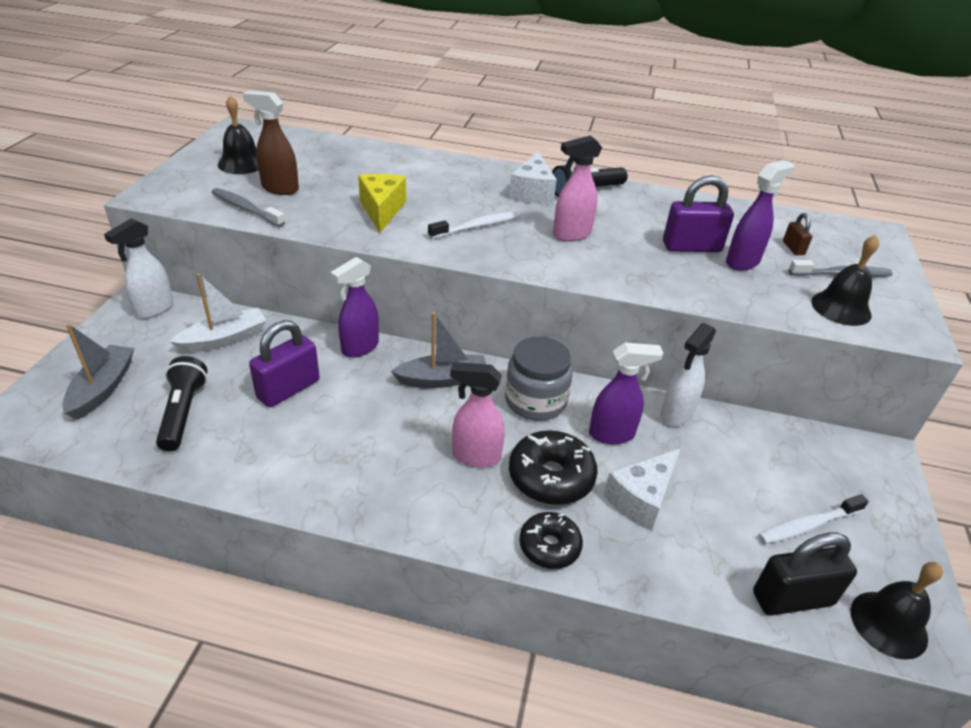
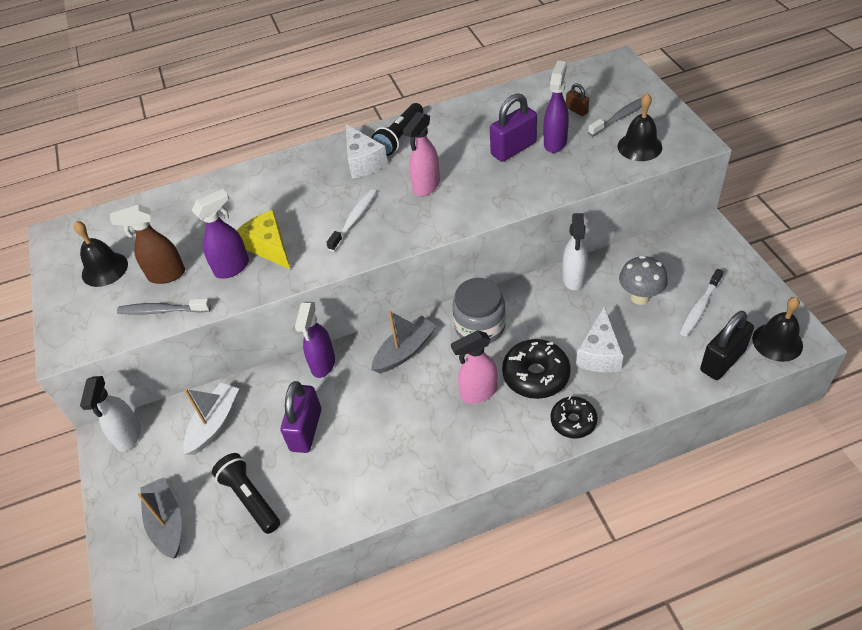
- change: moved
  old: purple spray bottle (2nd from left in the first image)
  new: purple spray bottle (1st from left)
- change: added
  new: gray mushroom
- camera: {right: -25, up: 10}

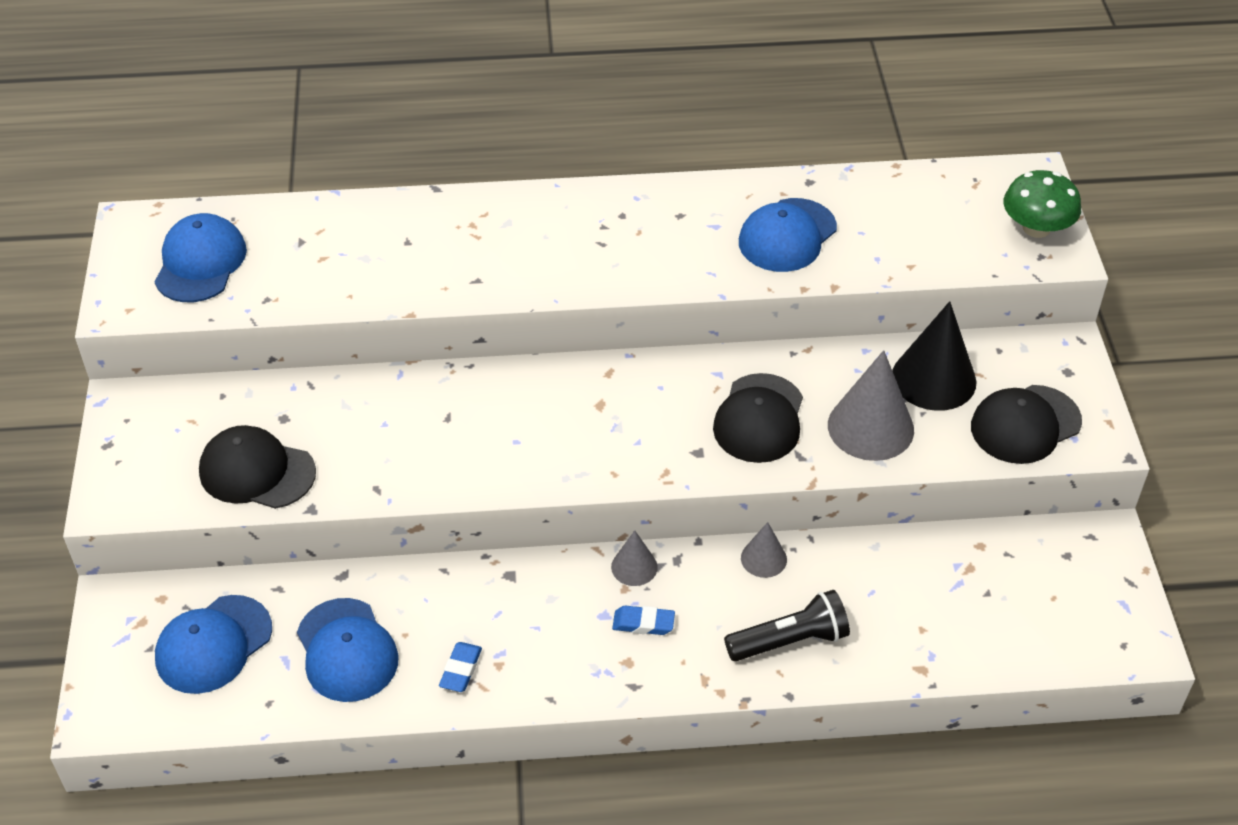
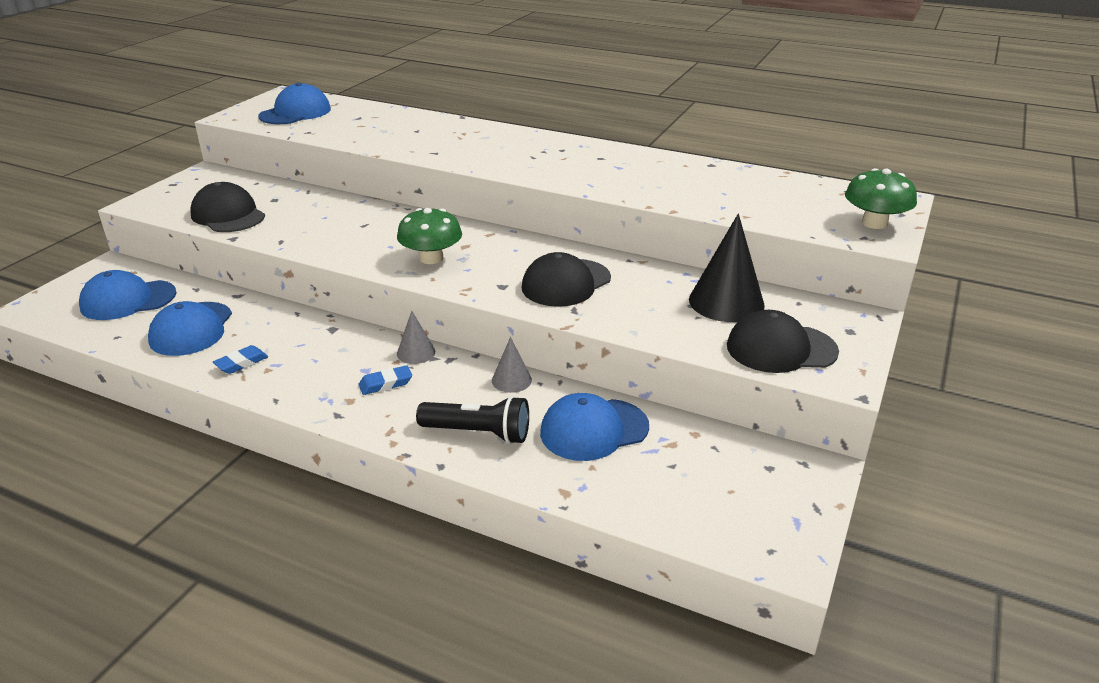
- change: turned
  old: royal blue gum eraser (2nd from left)
  degrees: -60
- change: moved
  old: royal blue cap (4th from left)
- change: removed
  old: gray cone (3rd from left)
- change: added
  new: leaf-green mushroom (1st from left)
- camera: {right: 30, up: -15}

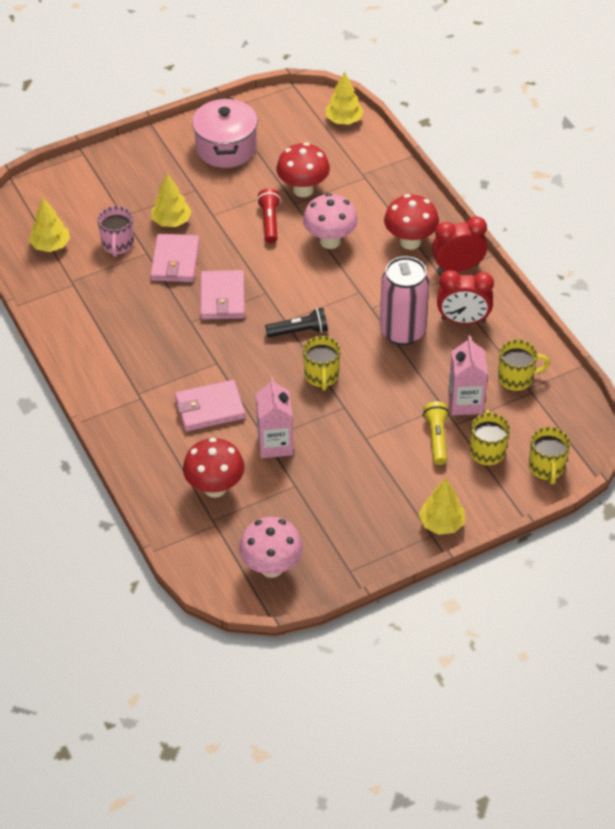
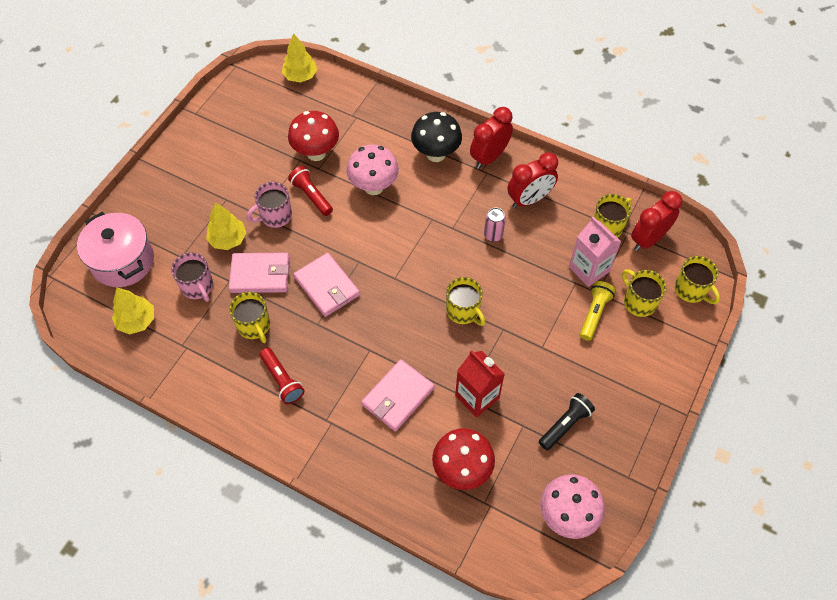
- change: turned
  old: rose-pink billfold (1st from left)
  degrees: -60
- change: moved
  old: rose-pink pot
- change: recoloured
  old: rose-pink milk carton (1st from left)
  new: crimson milk carton
- change: moved
  old: jet-black torch
- change: resized
  old: rose-pink soda can
  factor: 0.45
- change: recoloured
  old: crimson mushroom (3rd from left)
  new: jet-black mushroom
- change: removed
  old: yellow fir tree (4th from left)
- change: turned
  old: yellow torch
  degrees: 60
- change: added
  new: yellow coffee mug (1st from left)
- change: added
  new: rose-pink coffee mug (2nd from left)
- change: added
  new: crimson torch (1st from left)
- change: added
  new: crimson alarm clock (3rd from left)
- camera: {right: -35, up: 10}

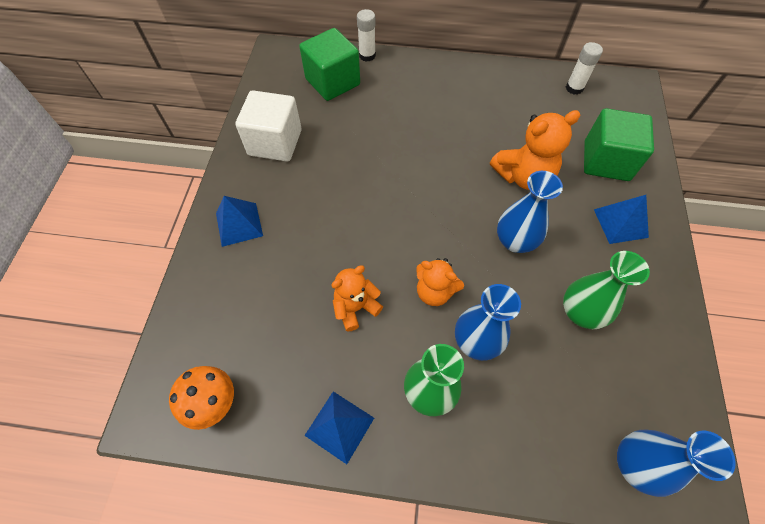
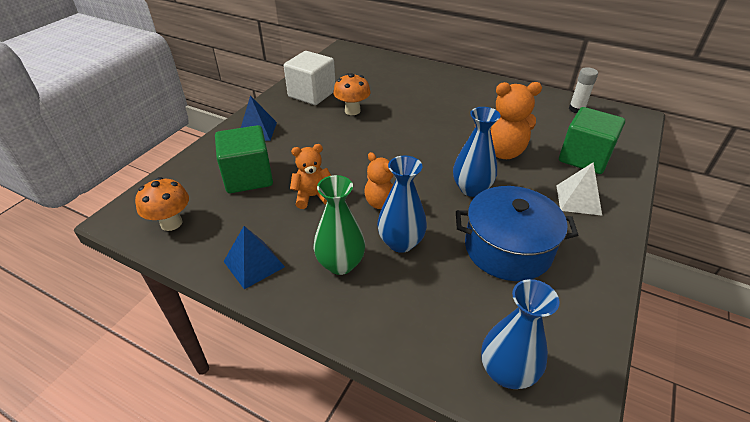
- change: moved
  old: leaf-green block (1st from left)
- change: removed
  old: snow-white glue stick (1st from left)
- change: replaced
  old: leaf-green flower vase (2nd from left)
  new: royal blue pot
- change: recoloured
  old: royal blue pyramid shape (3rd from left)
  new: snow-white pyramid shape
- change: added
  new: orange mushroom (2nd from left)
- camera: {right: 20, up: -20}

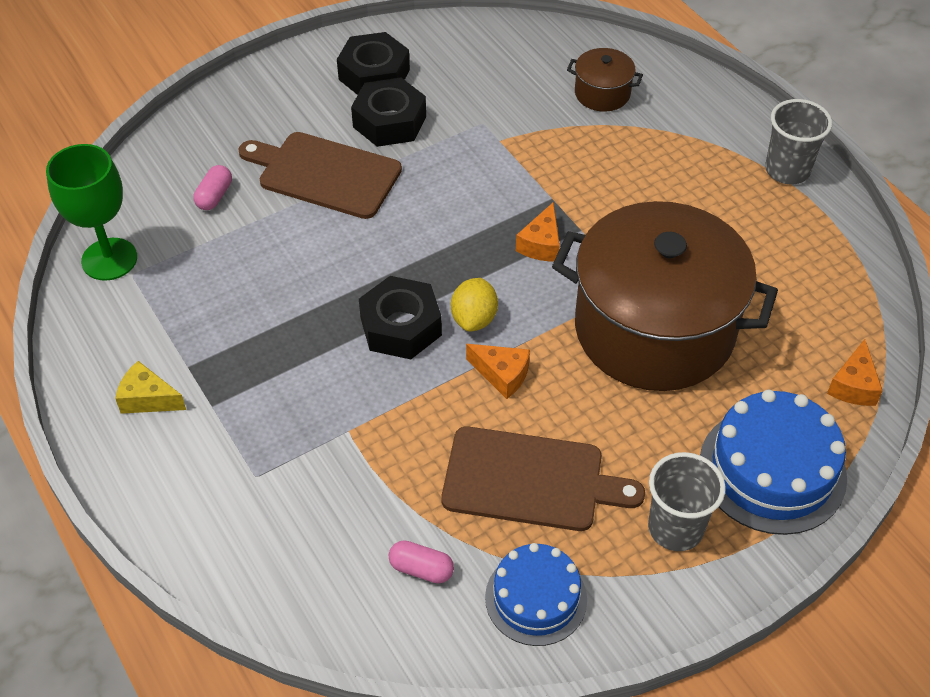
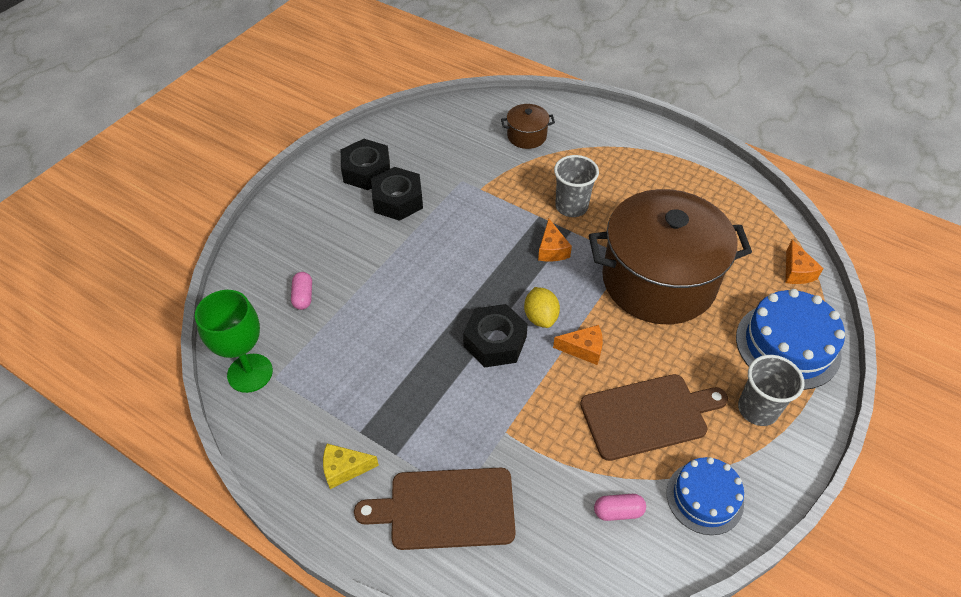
- change: moved
  old: russet chopping board (1st from left)
- change: moved
  old: gray beaker (2nd from left in the first image)
  new: gray beaker (1st from left)
- camera: {right: -25, up: 0}

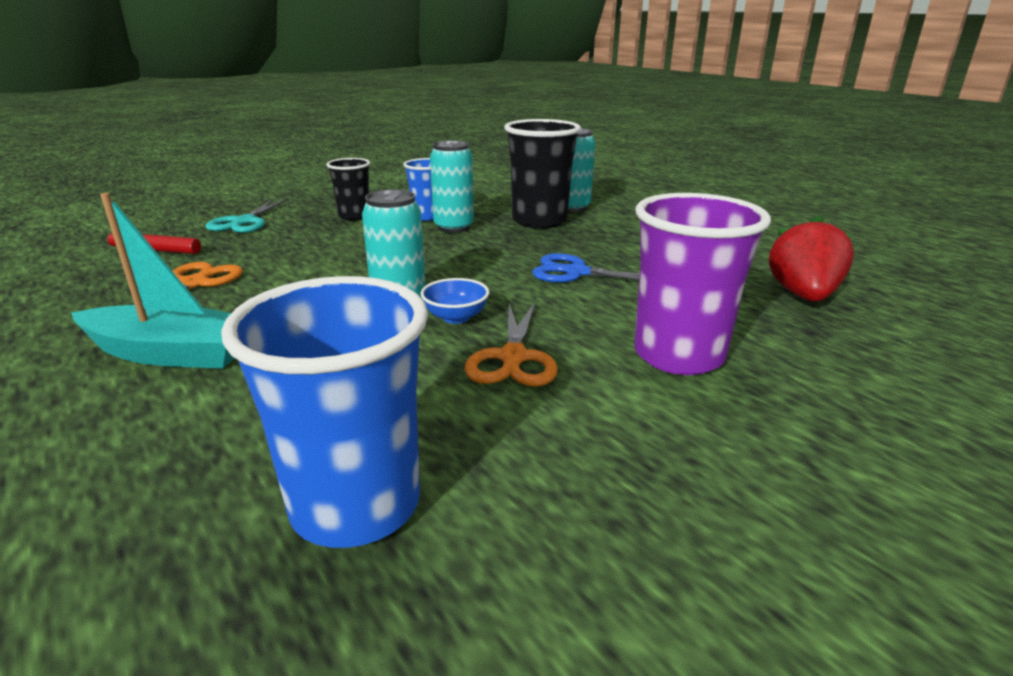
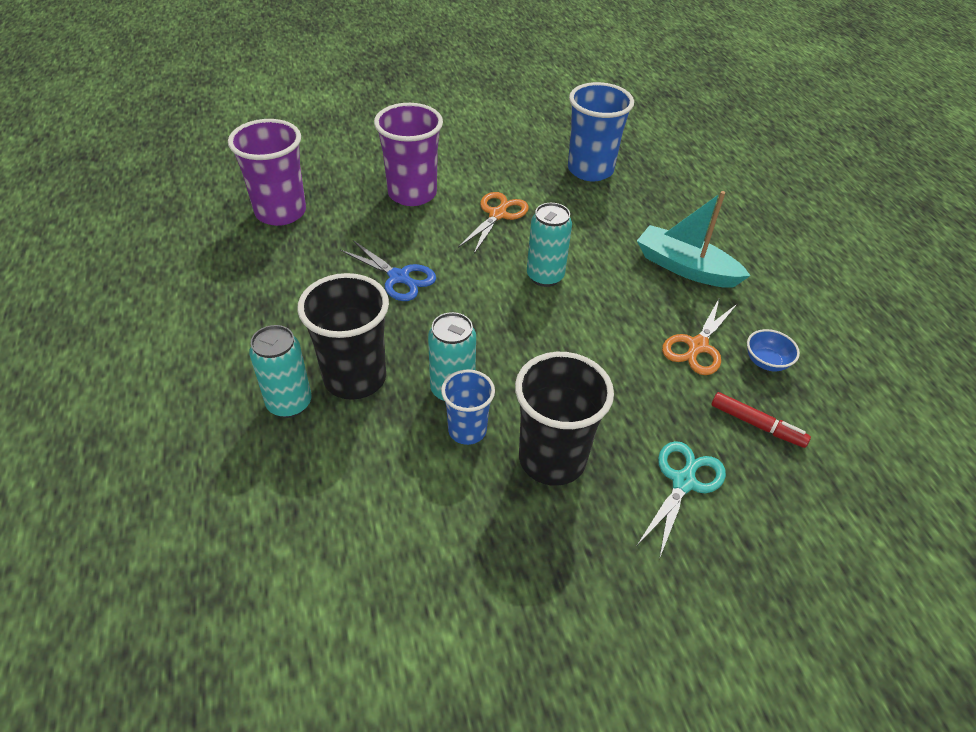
- change: resized
  old: jet-black beaker (1st from left in the first image)
  factor: 1.7
- change: moved
  old: royal blue serving bowl
- change: replaced
  old: crimson strawberry
  new: purple beaker (1st from left)
- camera: {right: -160, up: 20}

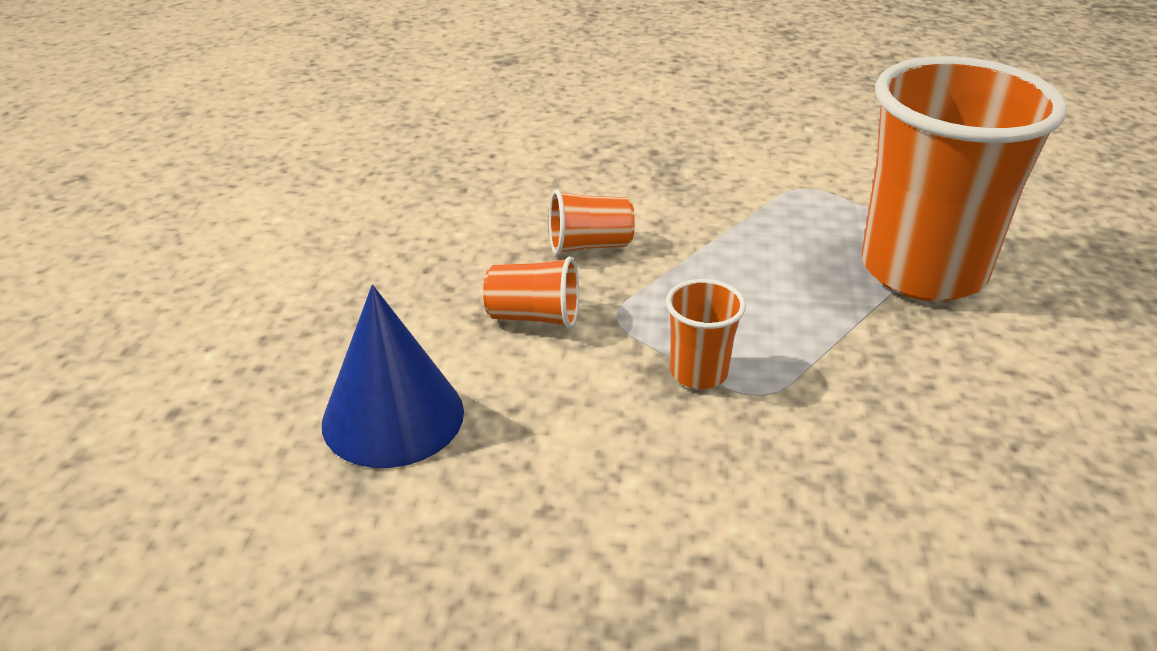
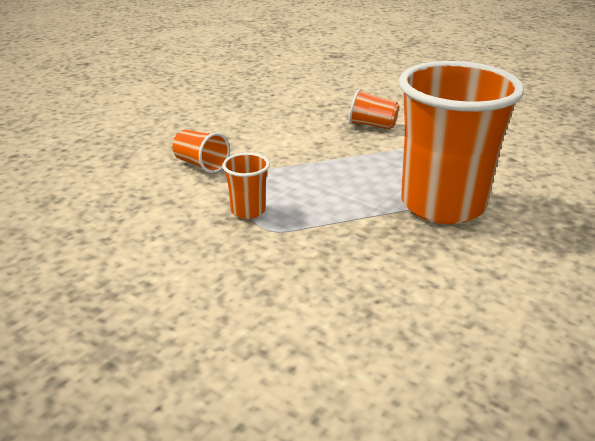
- change: removed
  old: royal blue cone
- change: moved
  old: orange beaker (2nd from left in the first image)
  new: orange beaker (3rd from left)
- camera: {right: 30, up: -5}

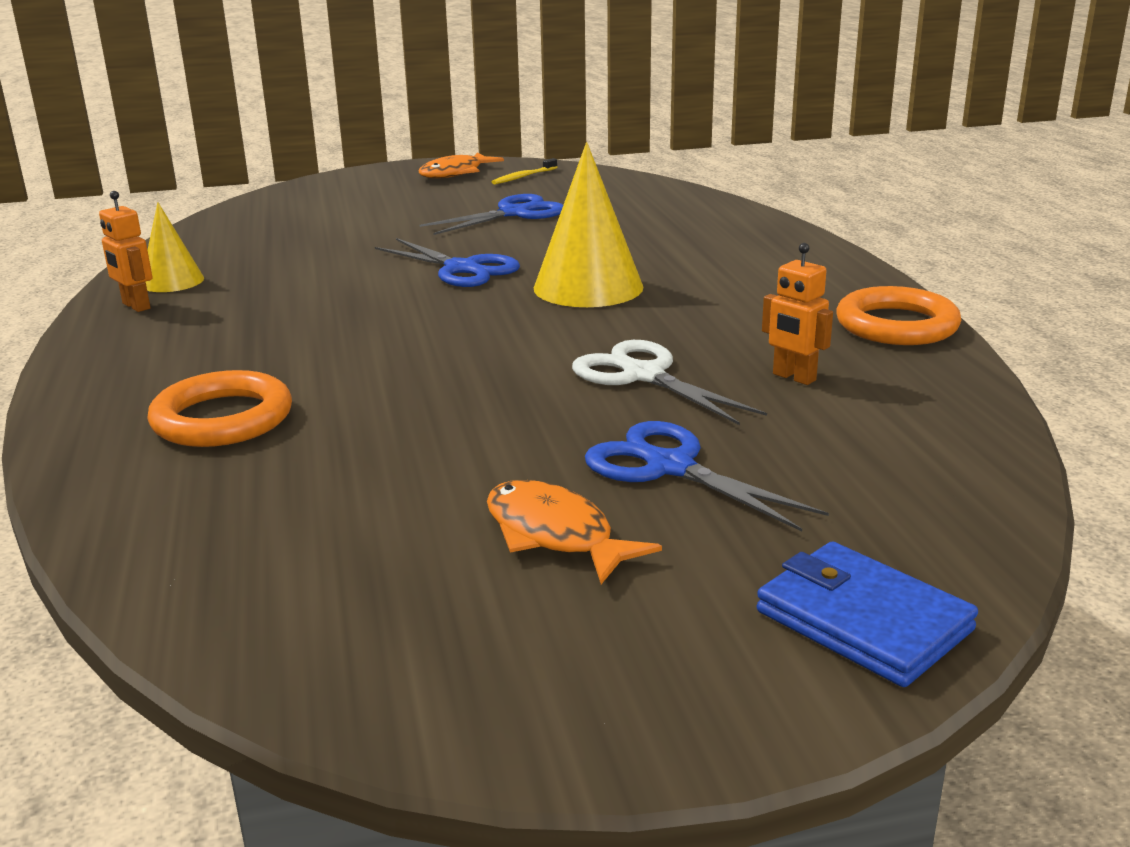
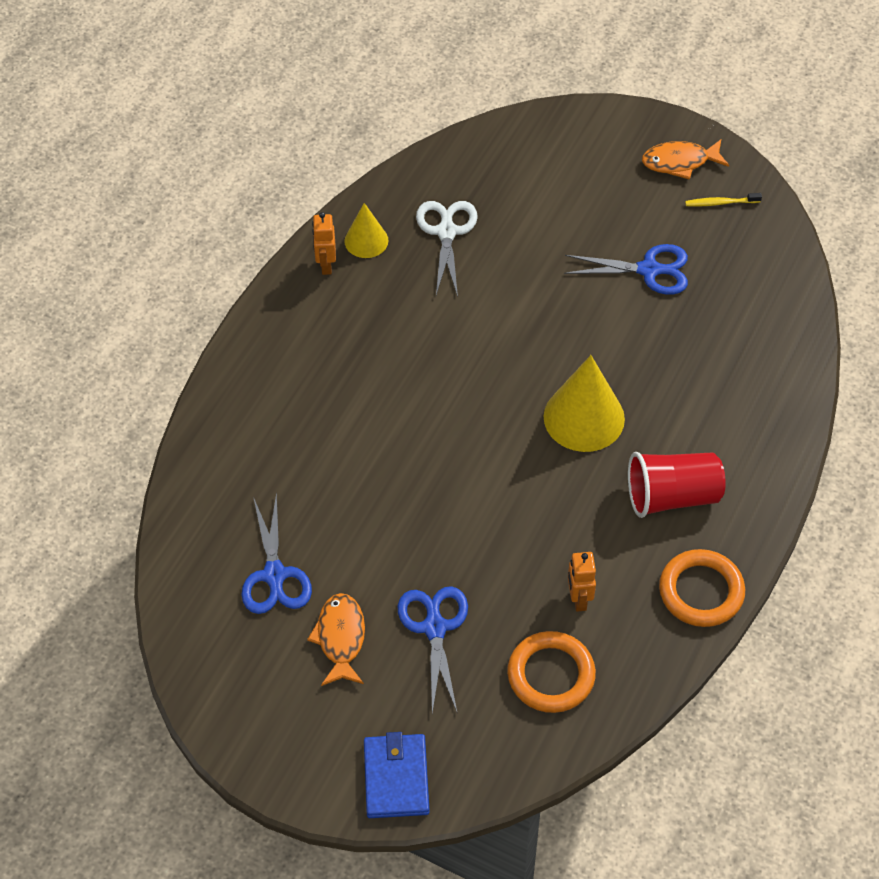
- change: moved
  old: orange torus (1st from left)
- change: moved
  old: royal blue scissors (1st from left)
- change: moved
  old: snow-white scissors
- change: added
  new: crimson beaker
- camera: {right: 40, up: 30}

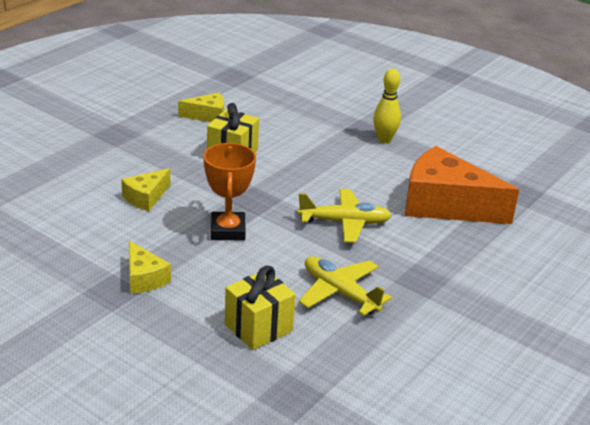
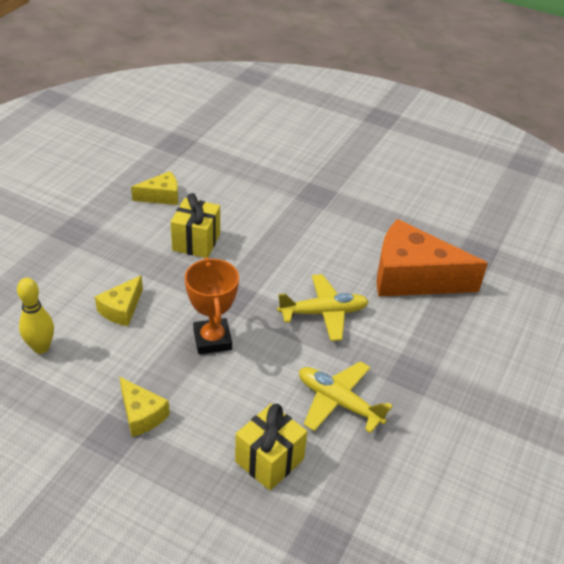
- change: moved
  old: yellow tenpin
- camera: {right: -10, up: 10}

